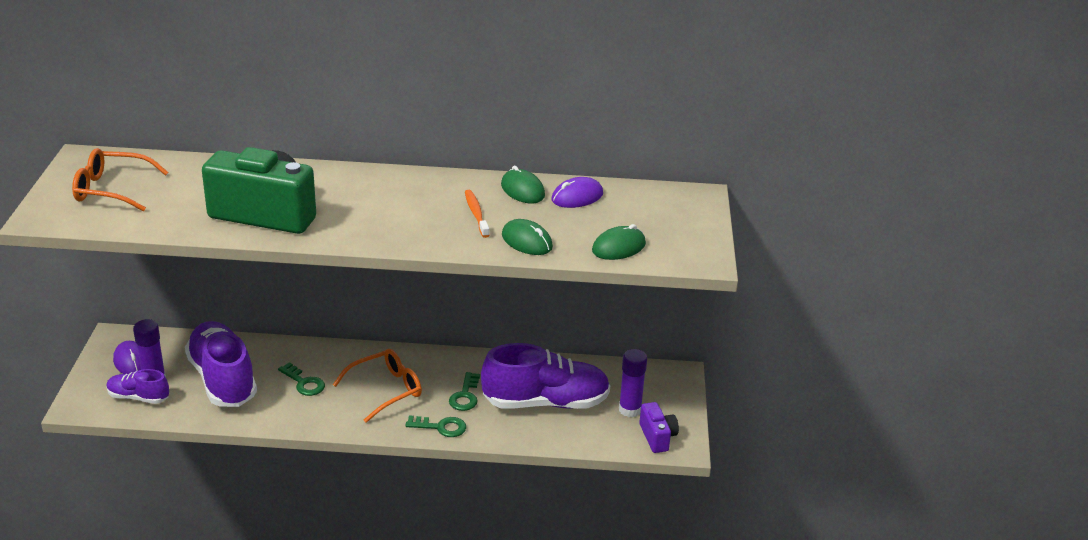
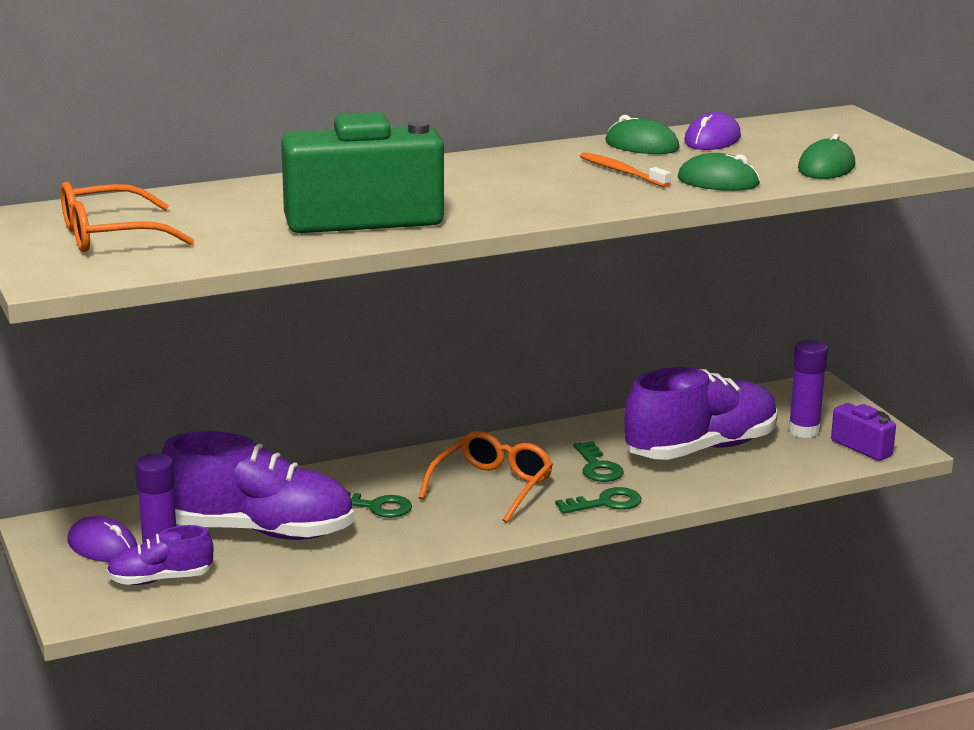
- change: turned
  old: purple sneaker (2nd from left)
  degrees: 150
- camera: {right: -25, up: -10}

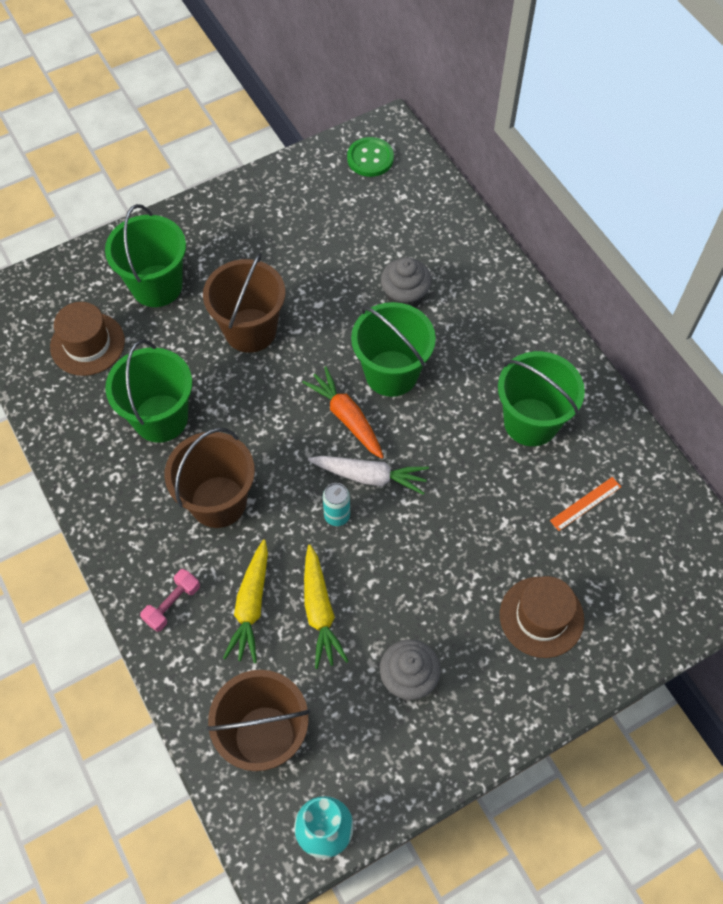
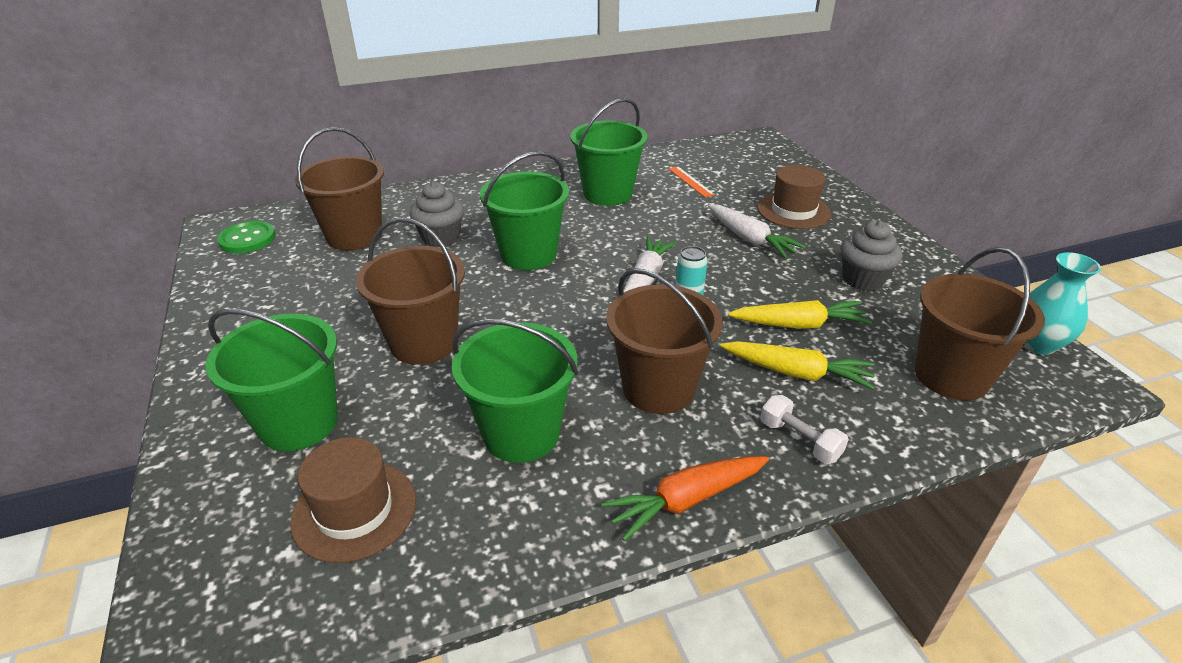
- change: recoloured
  old: rose-pink free weight
  new: snow-white free weight
- change: moved
  old: orange root vegetable
- change: added
  new: russet bucket (1st from left)
- change: added
  new: snow-white root vegetable (2nd from left)
- camera: {right: -80, up: -25}

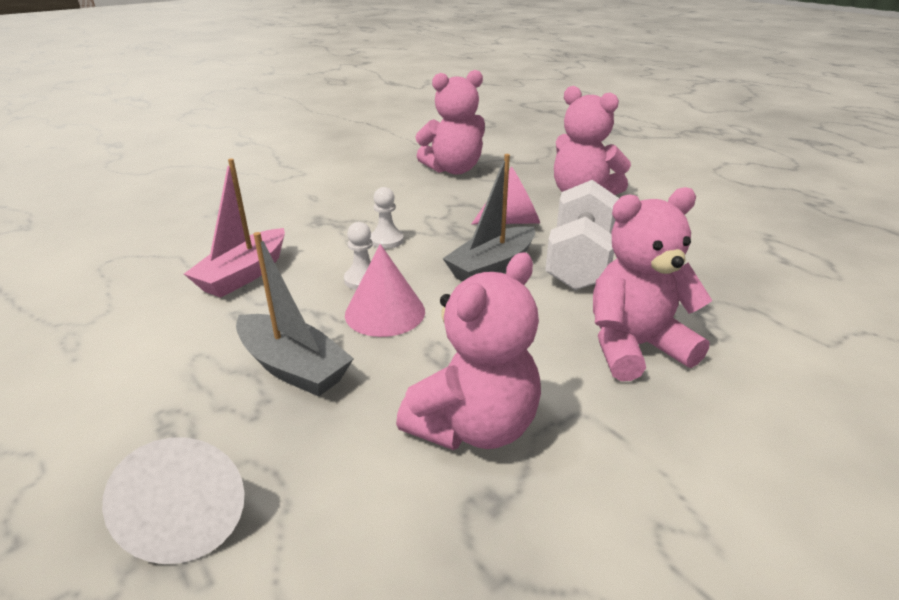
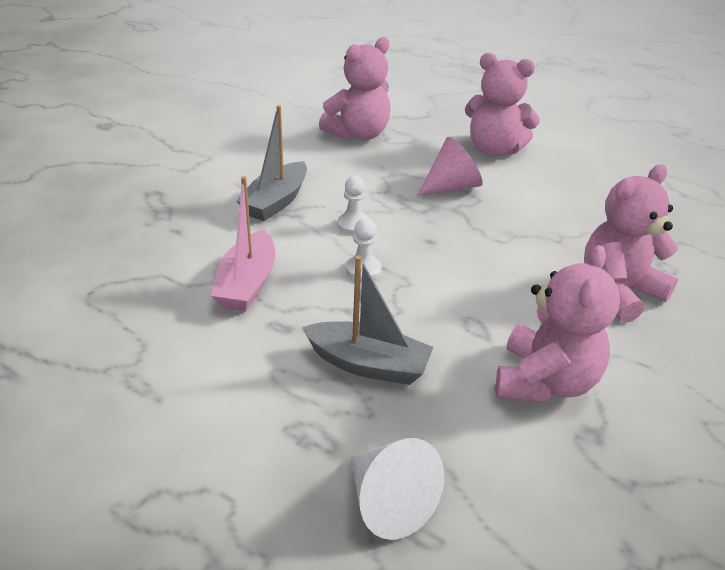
- change: removed
  old: rose-pink cone (1st from left)
- change: moved
  old: gray boat (2nd from left in the first image)
  new: gray boat (1st from left)
- change: removed
  old: snow-white free weight
- camera: {right: -20, up: 5}

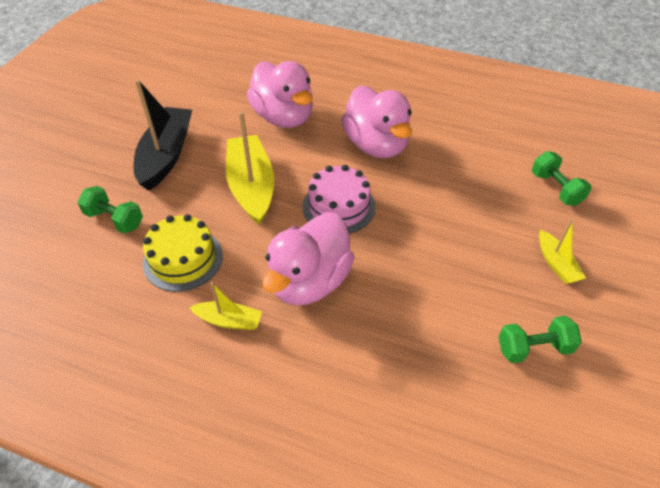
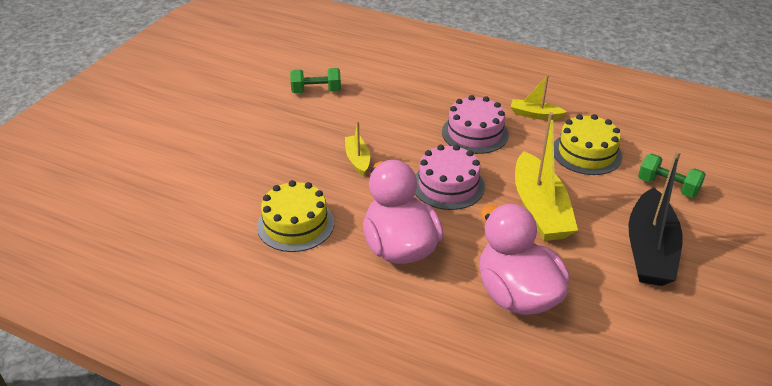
- change: replaced
  old: rose-pink toy duck (2nd from left)
  new: rose-pink layer cake (2nd from left)
- change: removed
  old: leaf-green free weight (3rd from left)
- change: moved
  old: yellow boat (3rd from left in the first image)
  new: yellow boat (1st from left)
- change: added
  new: yellow layer cake (1st from left)
- camera: {right: -175, up: -10}

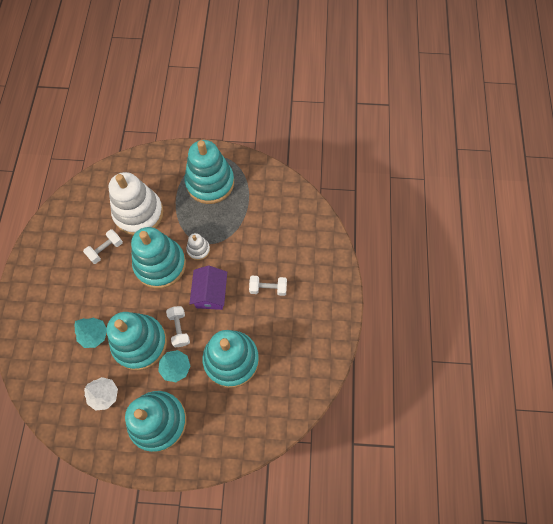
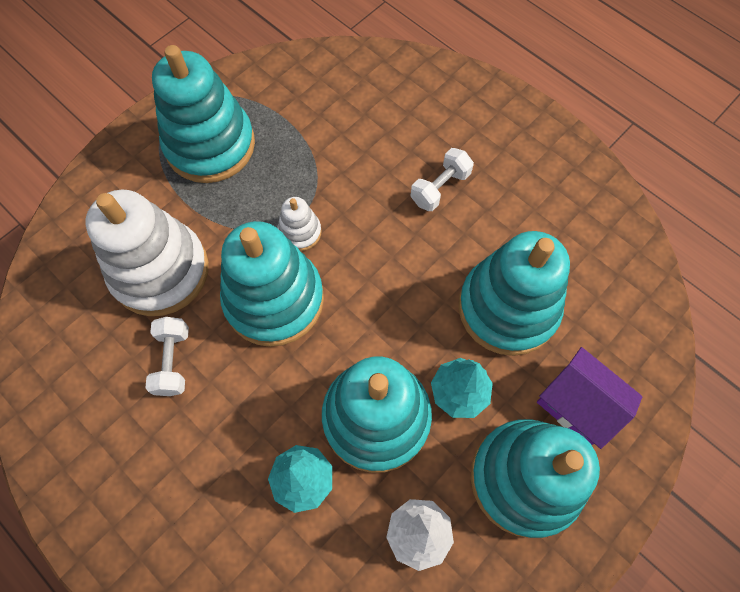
- change: removed
  old: snow-white free weight (2nd from left)
- change: moved
  old: purple house
- camera: {right: -50, up: 0}

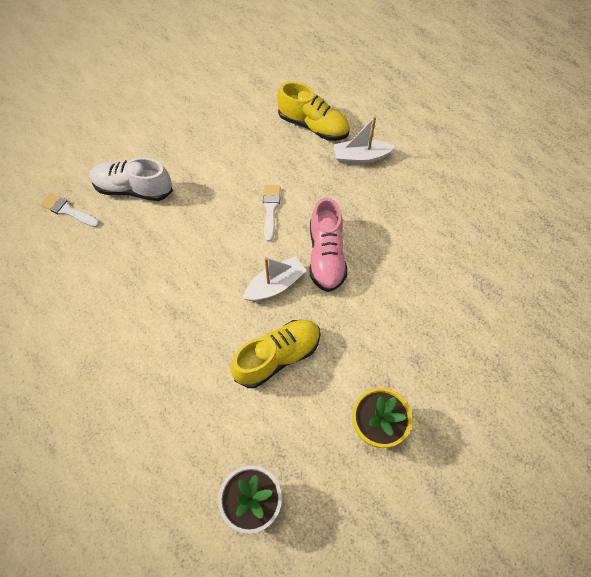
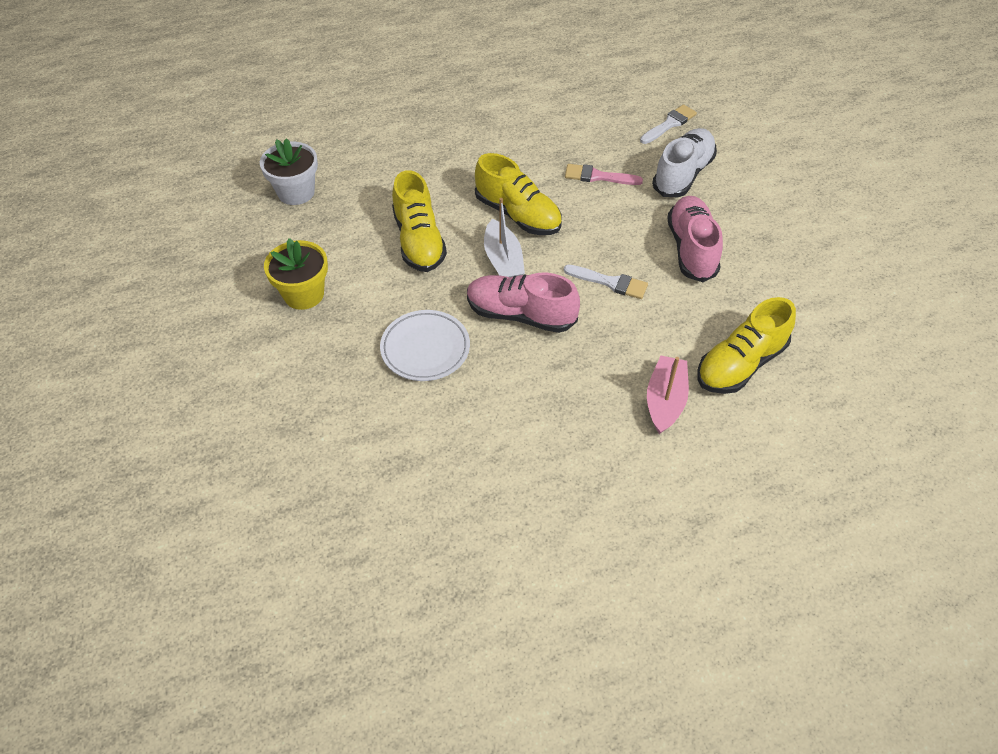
- change: recoloured
  old: snow-white boat (2nd from left)
  new: rose-pink boat
- change: added
  new: snow-white plate
- change: added
  new: yellow sneaker (2nd from left)
- change: added
  new: rose-pink paintbrush
- change: added
  new: rose-pink sneaker (2nd from left)
- camera: {right: 110, up: -10}

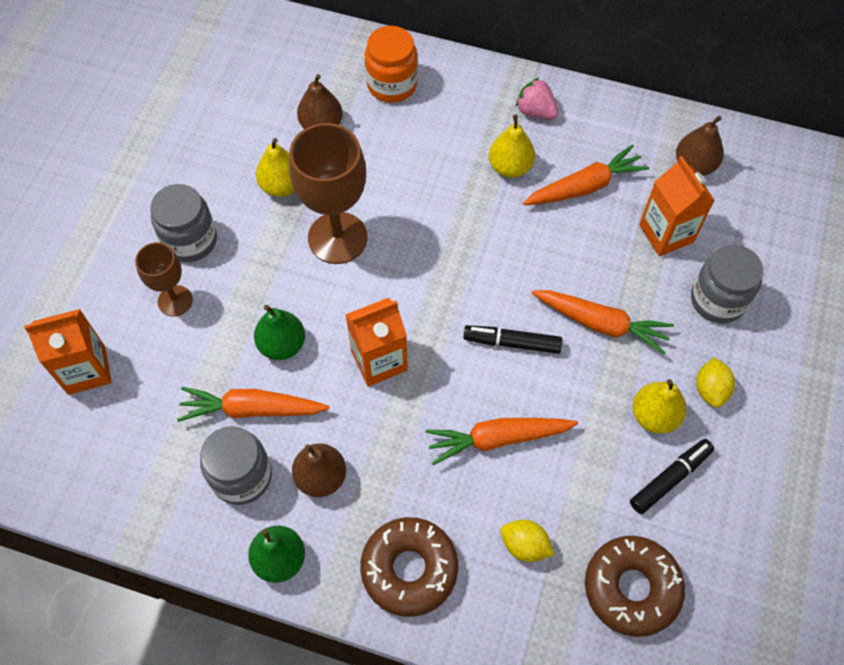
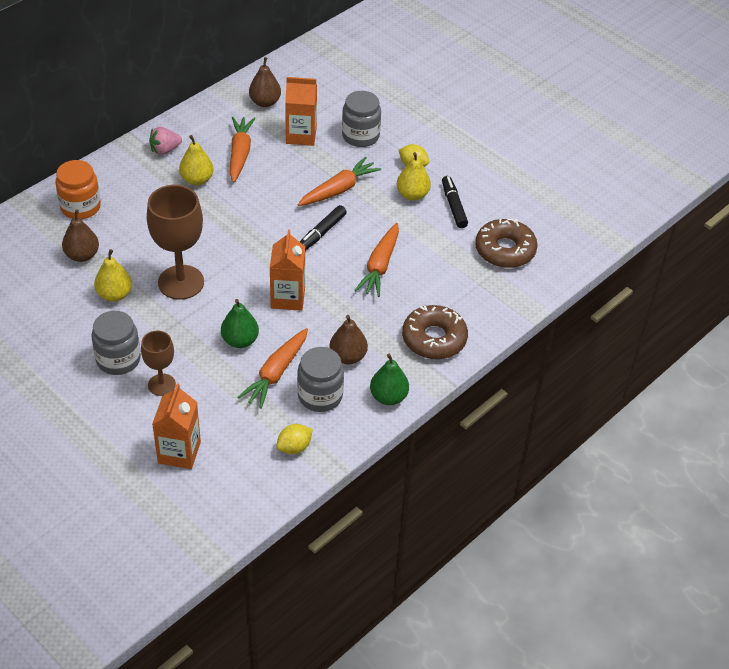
- change: moved
  old: yellow citrus fruit (1st from left)
- camera: {right: -65, up: -15}

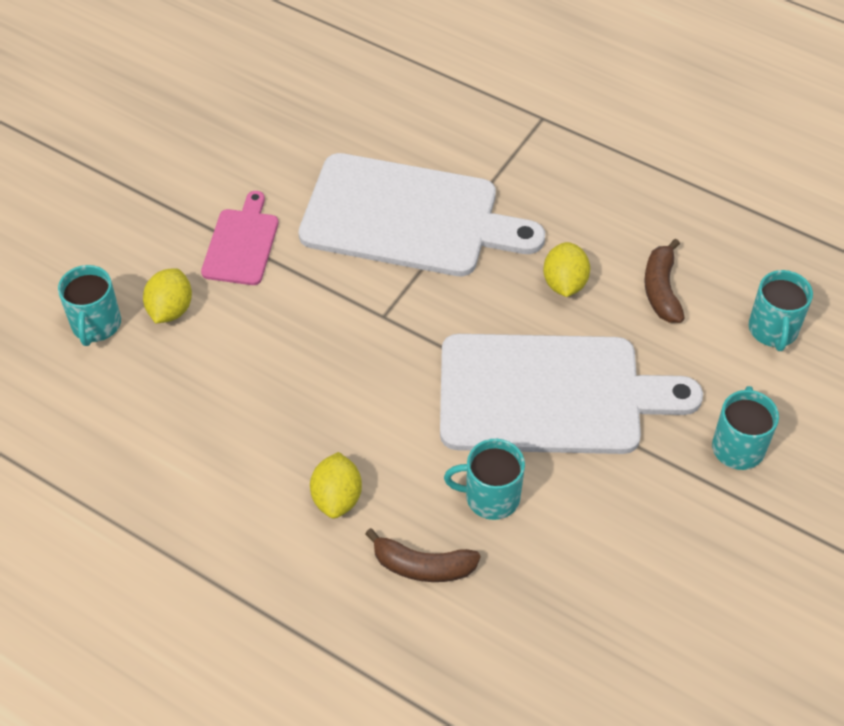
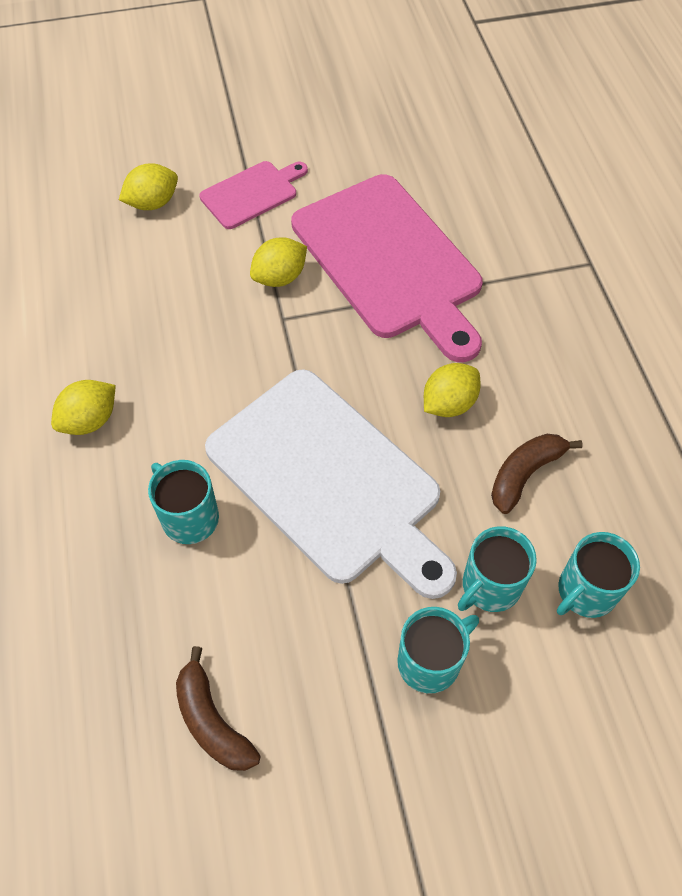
- change: moved
  old: teal coffee mug (1st from left in the first image)
  new: teal coffee mug (3rd from left)
- change: recoloured
  old: snow-white chopping board (1st from left)
  new: rose-pink chopping board (2nd from left)
- change: moved
  old: russet banana (1st from left)
- change: added
  new: yellow citrus fruit (3rd from left)
- camera: {right: 45, up: 5}

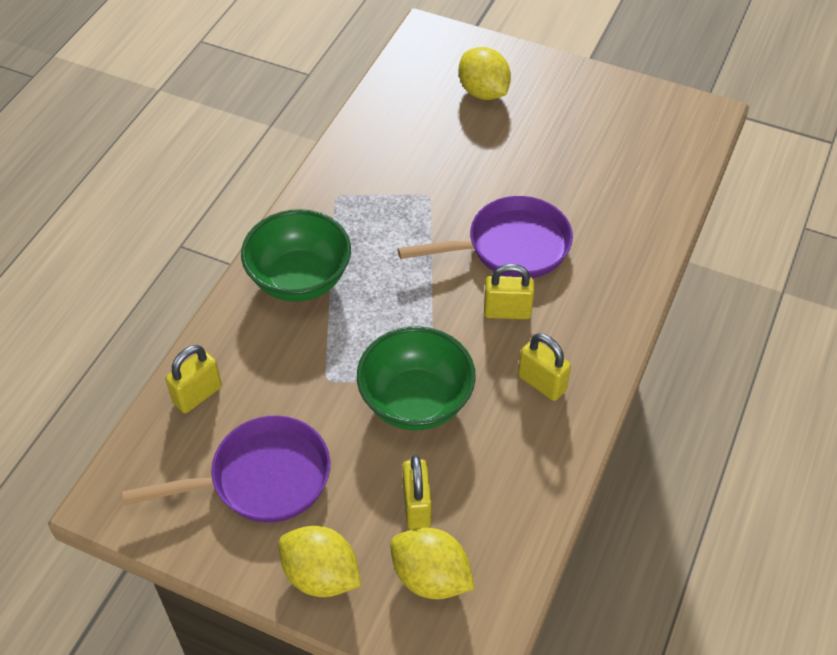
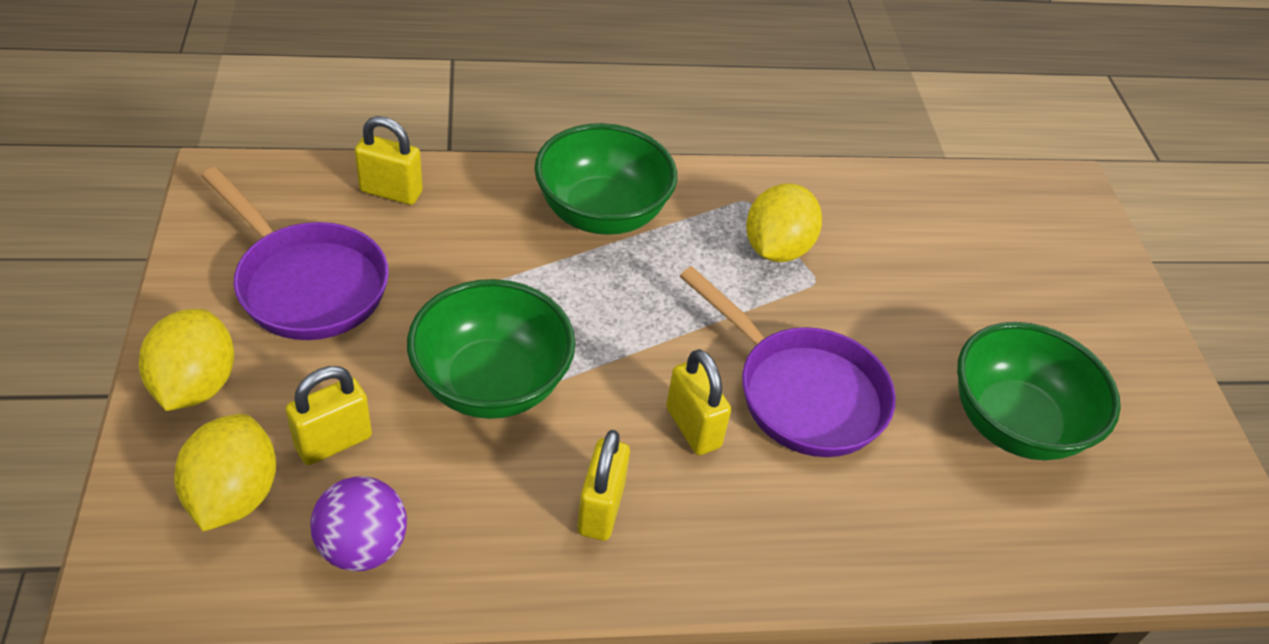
- change: moved
  old: yellow citrus fruit (3rd from left)
- change: added
  new: purple sphere
- change: added
  new: leaf-green serving bowl (3rd from left)
- camera: {right: 55, up: -5}

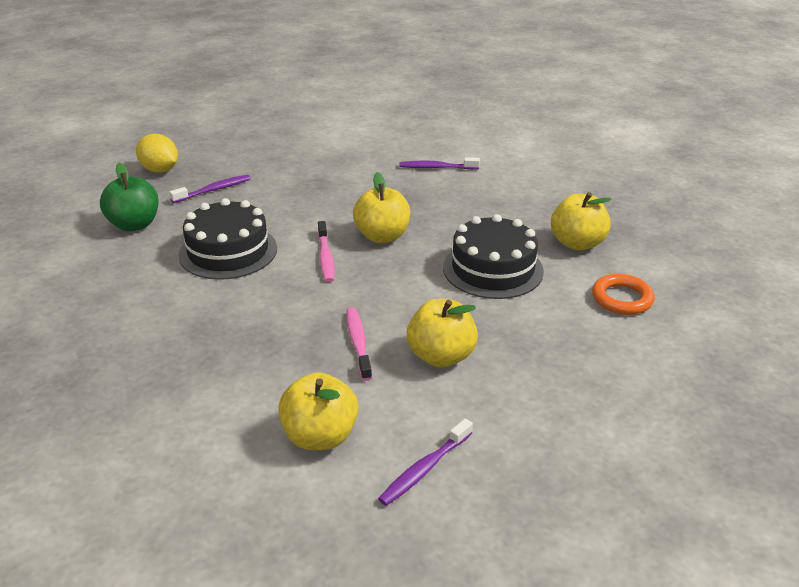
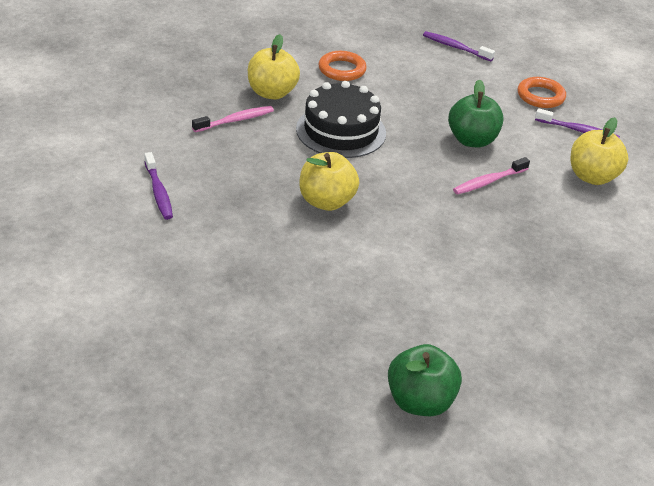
- change: removed
  old: yellow citrus fruit
- change: moved
  old: purple tooth brush (1st from left in the first image)
  new: purple tooth brush (2nd from left)
- change: removed
  old: jet-black layer cake (1st from left)
- change: moved
  old: rose-pink tooth brush (1st from left)
- change: recoloured
  old: yellow apple (3rd from left)
  new: leaf-green apple (2nd from left)
- change: added
  new: orange torus (2nd from left)
- camera: {right: -115, up: 5}

